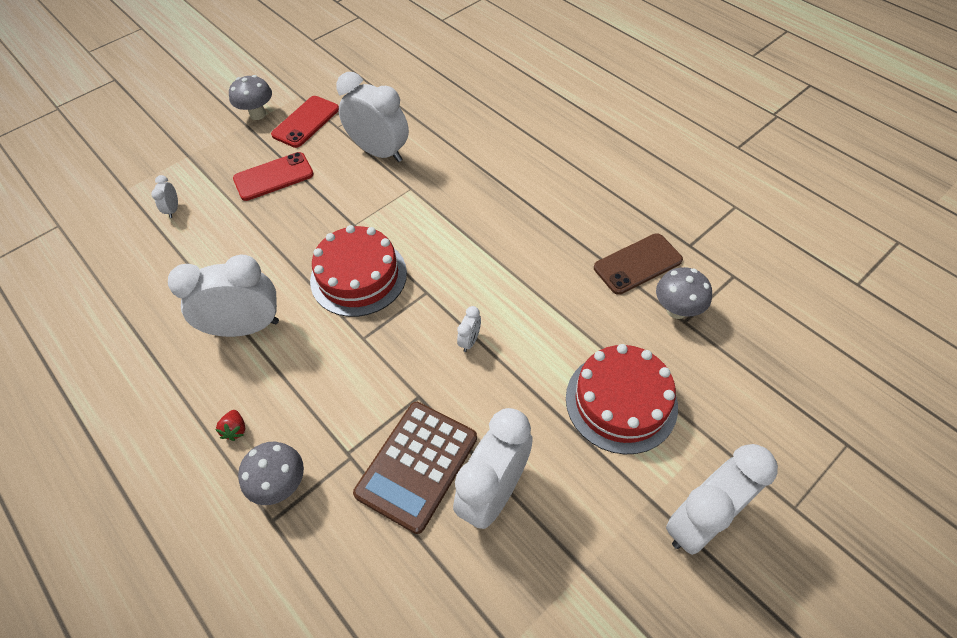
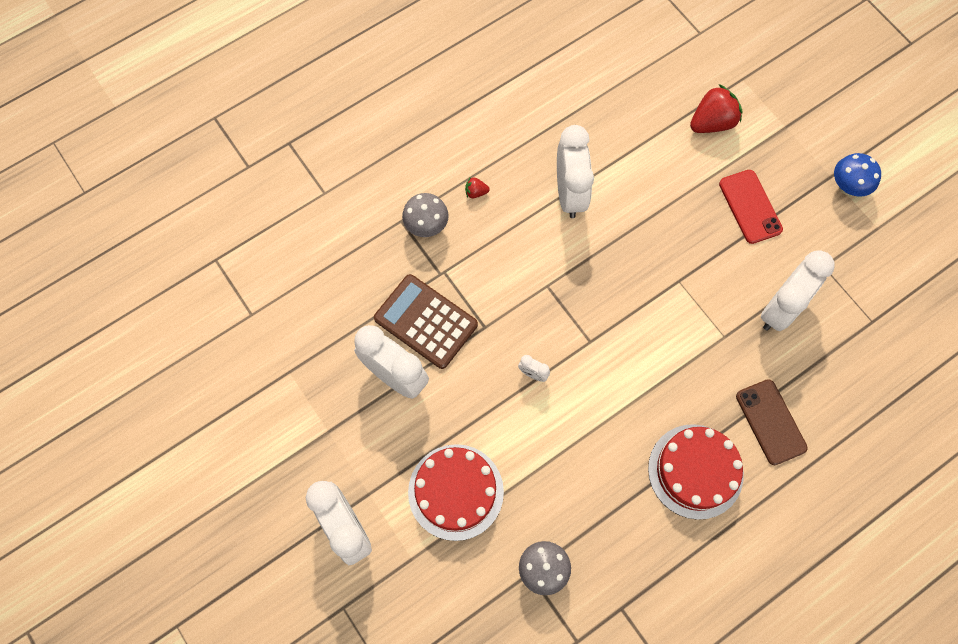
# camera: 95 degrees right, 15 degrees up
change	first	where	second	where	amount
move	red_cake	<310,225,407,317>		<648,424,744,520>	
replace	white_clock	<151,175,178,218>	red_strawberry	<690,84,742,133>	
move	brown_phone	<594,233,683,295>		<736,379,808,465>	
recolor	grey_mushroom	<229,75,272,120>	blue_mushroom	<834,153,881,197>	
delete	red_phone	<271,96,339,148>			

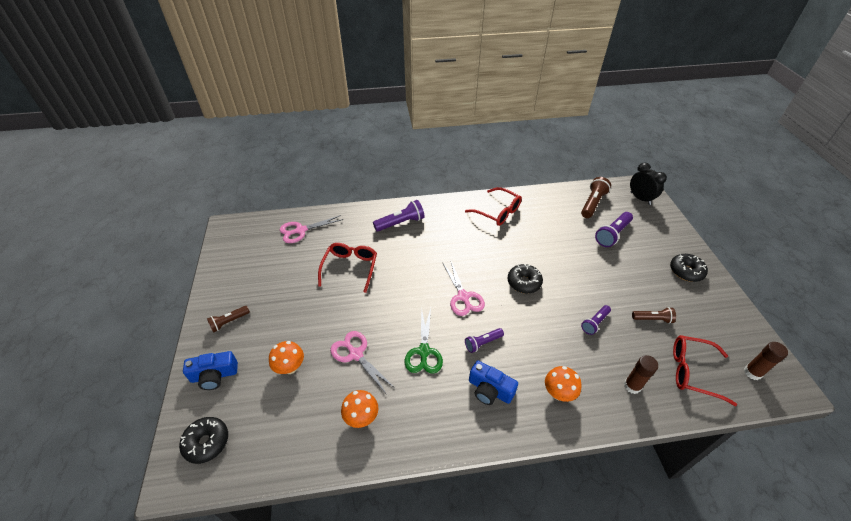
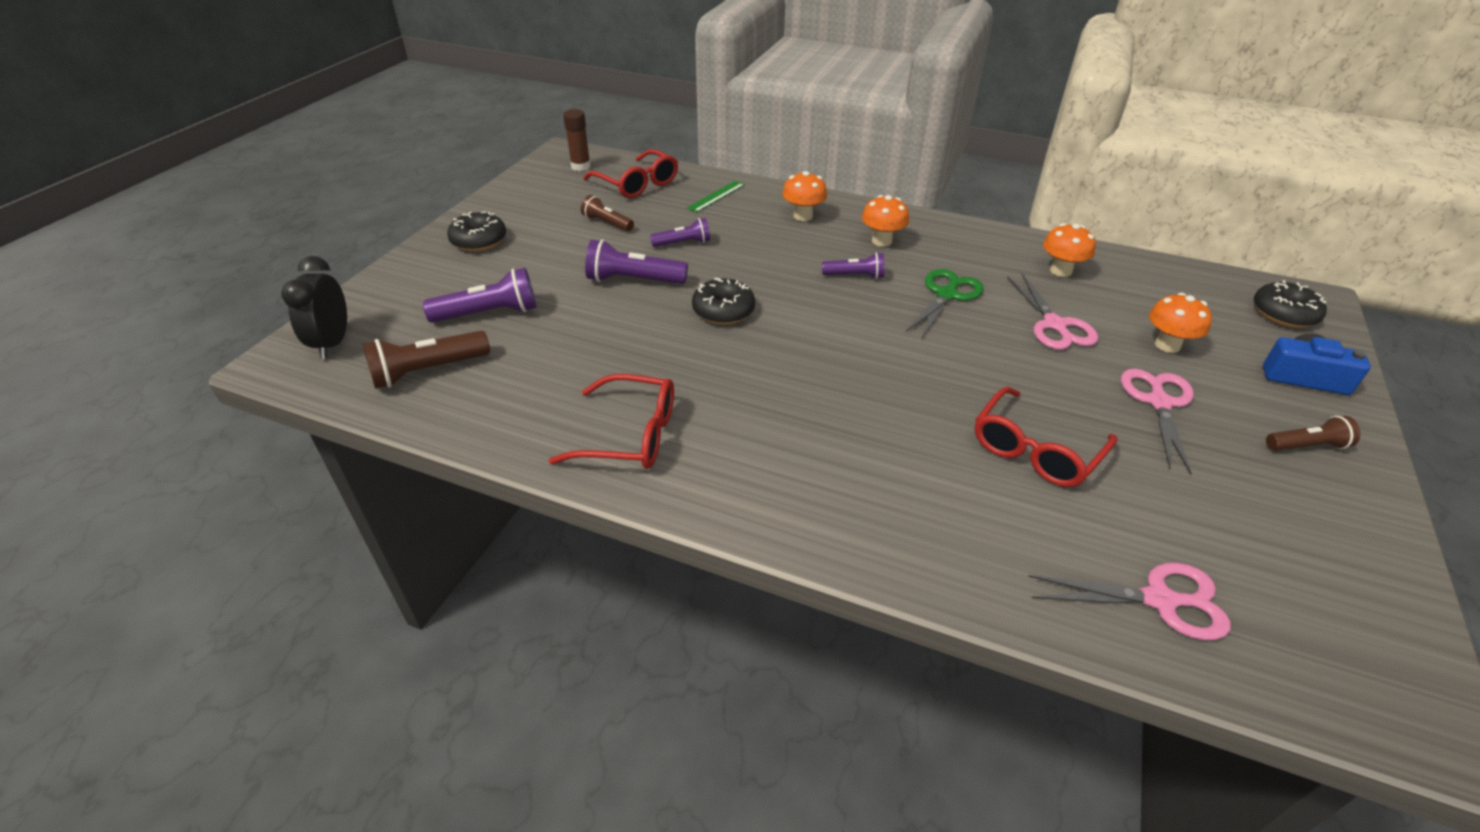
# camera: 150 degrees left, 5 degrees down
change	first	where	second	where	amount
rotate	red_glasses	<465,187,522,226>		<549,374,674,469>	120 degrees clockwise
move	purple_flashlight	<373,200,425,232>		<585,240,688,284>	
replace	brown_glue_stick	<624,355,658,394>	green_ruler	<687,181,745,212>	
replace	blue_camera	<469,360,518,405>	orange_mushroom	<862,195,909,247>	
move	pink_scissors	<442,261,485,316>		<1121,369,1194,474>	

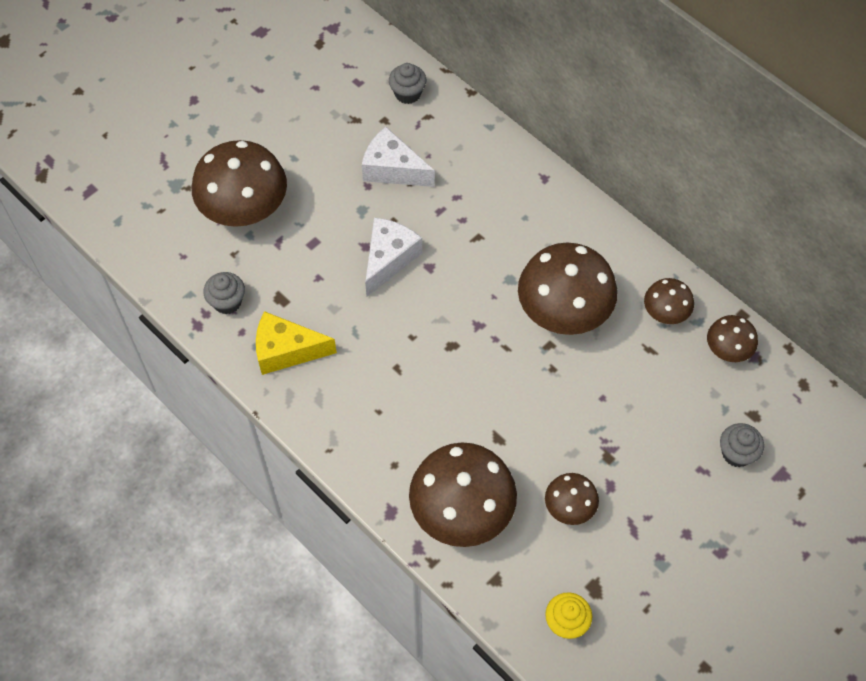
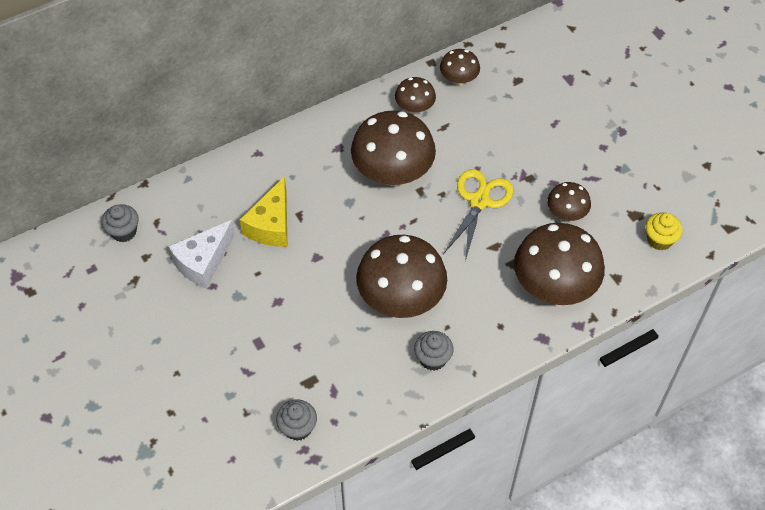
# camera: 75 degrees left, 5 degrees down
change	first	where	second	where	amount
move	yellow_cheese	<256,311,337,375>		<240,176,287,247>	
move	brown_mushroom	<192,140,287,227>		<356,235,447,318>	
move	grey_cupcake	<720,423,764,467>		<414,331,454,371>	
insert			yellow_scissors	<444,169,514,261>	
delete	white_cheese	<365,218,422,297>			

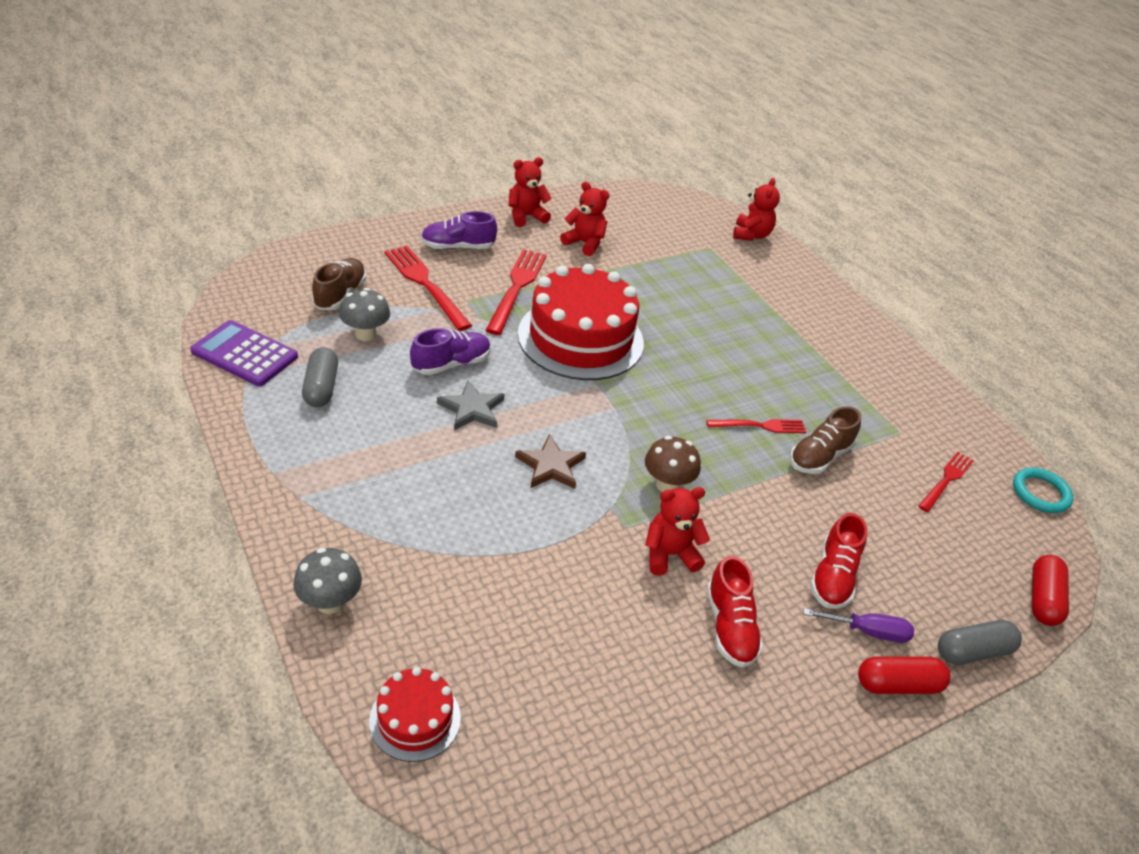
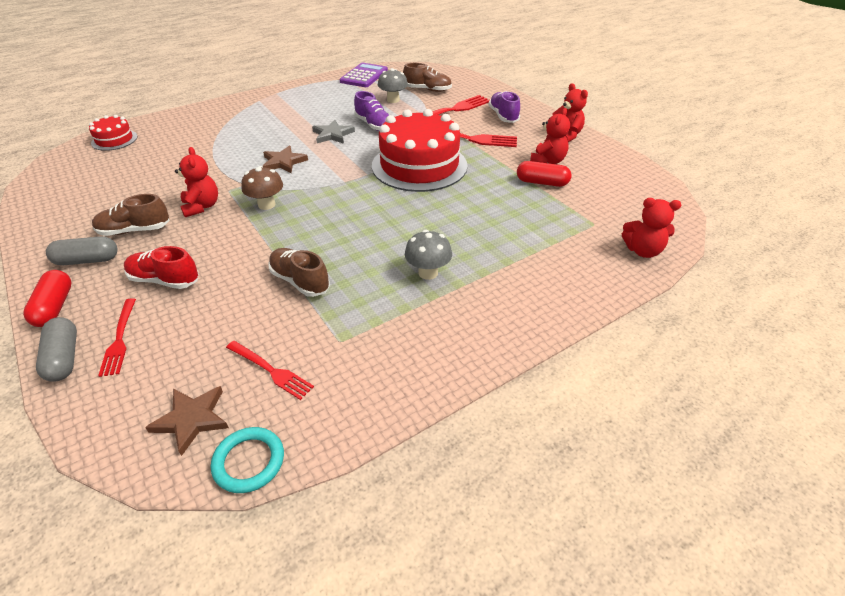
# camera: 90 degrees right, 0 degrees up
change	first	where	second	where	amount
move	grey_capsule	<302,347,338,407>		<46,236,117,265>	
recolor	red_shoe	<707,556,763,668>	brown_shoe	<92,194,170,236>	
move	red_fork	<706,419,806,433>		<98,298,136,377>	
insert			brown_star	<145,386,229,456>	
move	grey_mushroom	<293,548,362,614>		<405,230,452,280>	
move	red_capsule	<1032,555,1069,626>		<517,161,571,187>	
delete	purple_screwdriver	<804,608,914,643>			

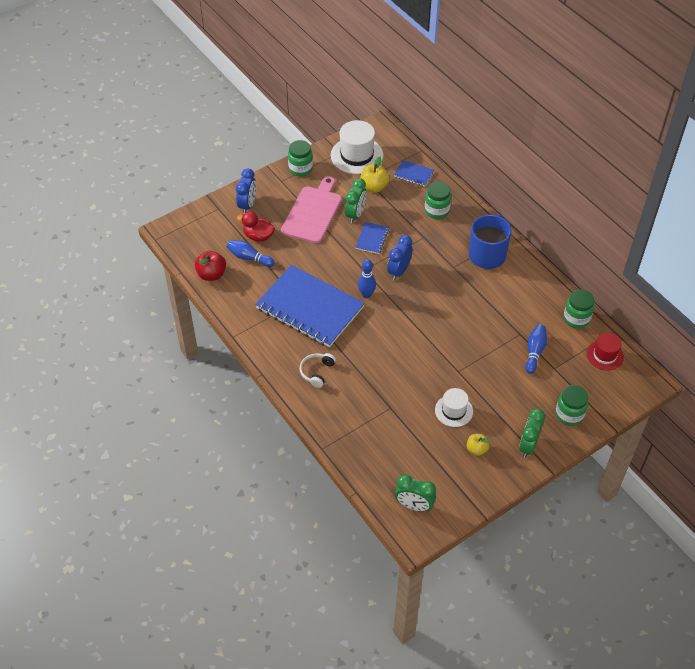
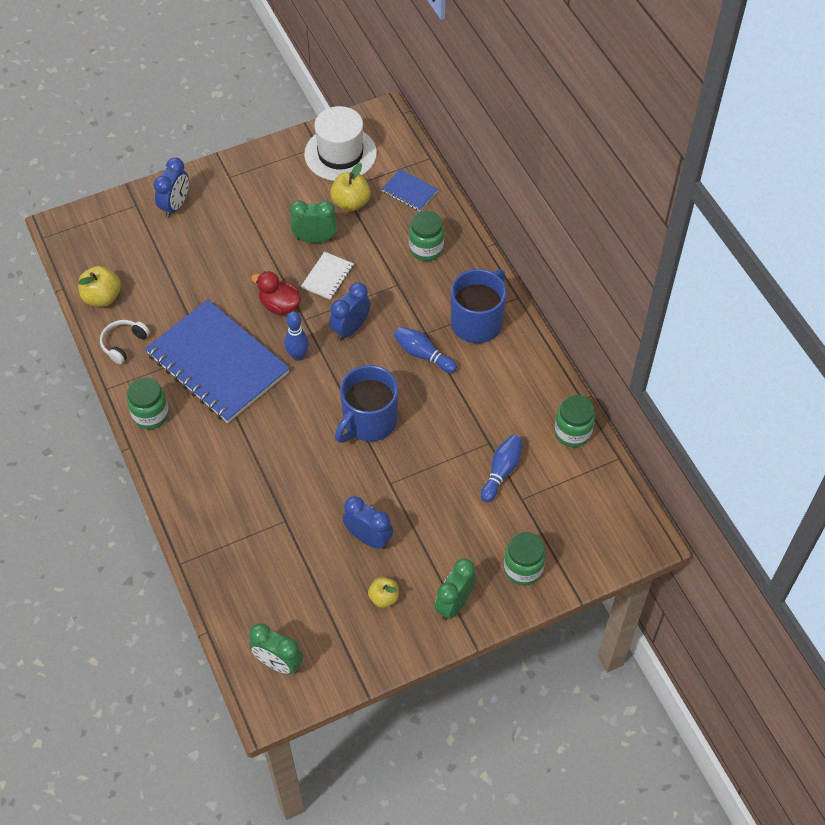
# camera: 10 degrees right, 5 degrees up
change	first	where	second	where	amount
recolor	red_apple	<195,251,226,281>	yellow_apple	<78,266,121,307>	
move	white_headphones	<300,353,336,388>		<100,320,150,365>	
move	green_jar	<288,140,313,177>		<127,377,169,429>	
move	red_duck	<237,211,275,242>		<251,271,301,315>	
rotate	green_clock	<345,178,366,223>		<290,200,337,243>	120 degrees counterclockwise
recolor	blue_notebook	<355,222,389,254>	white_notebook	<301,252,354,300>	
insert			blue_mug	<335,365,398,443>	
replace	white_hat	<435,388,473,427>	blue_clock	<343,496,393,549>	
move	blue_bowling_pin	<227,240,275,267>		<394,326,457,373>	
delete	pink_cutting_board	<281,176,342,243>			
delete	red_hat	<586,333,624,370>			

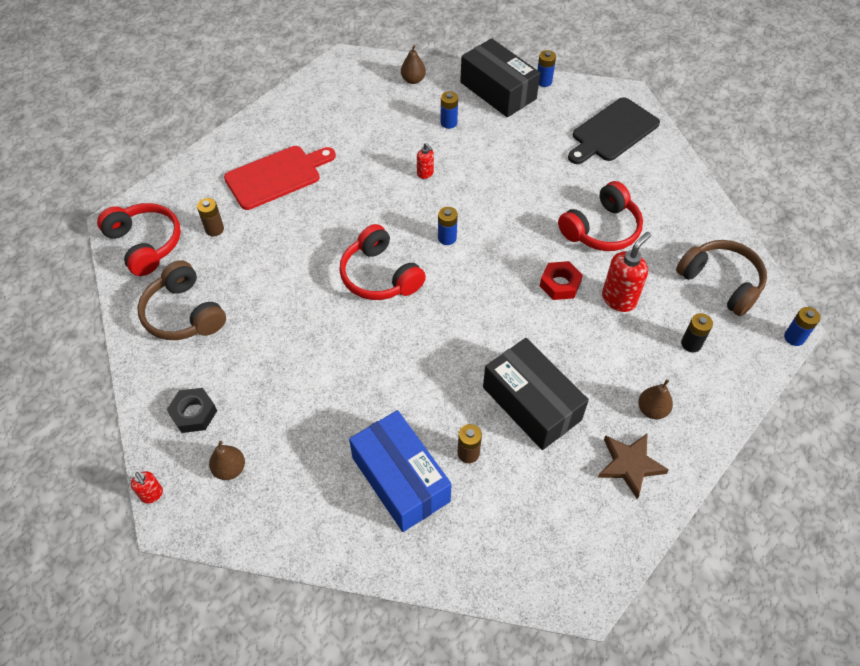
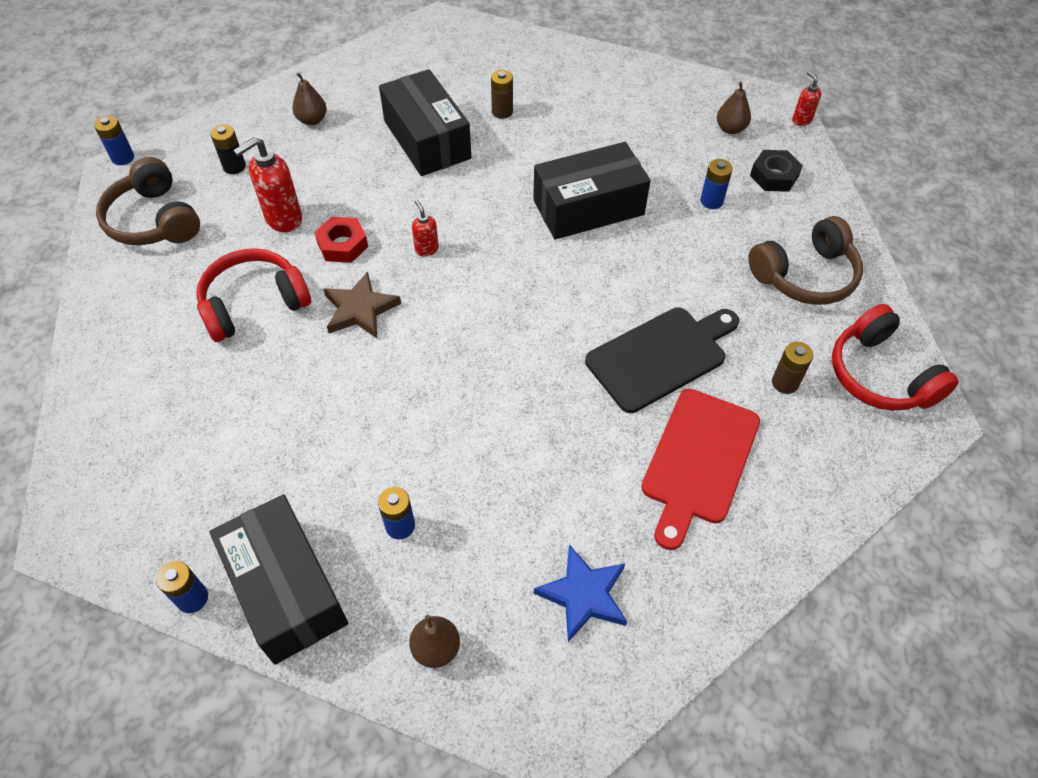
# camera: 170 degrees left, 0 degrees up
change	first	where	second	where	amount
move	brown_star	<598,433,669,499>		<323,271,401,338>	
move	red_soap_dispenser	<417,143,434,179>		<412,200,439,257>	
insert			black_box	<533,142,650,239>	
insert			blue_star	<534,545,627,642>	
move	black_cutting_board	<568,97,660,164>		<585,308,739,413>	
rotate	red_cutting_board	<224,146,336,210>		<641,389,760,550>	45 degrees counterclockwise
move	blue_battery	<438,207,458,245>		<700,159,733,209>	
rotate	brown_headphones	<138,260,226,340>		<748,216,863,305>	90 degrees clockwise
delete	red_headphones	<339,224,426,300>			
delete	blue_box	<349,410,452,532>			

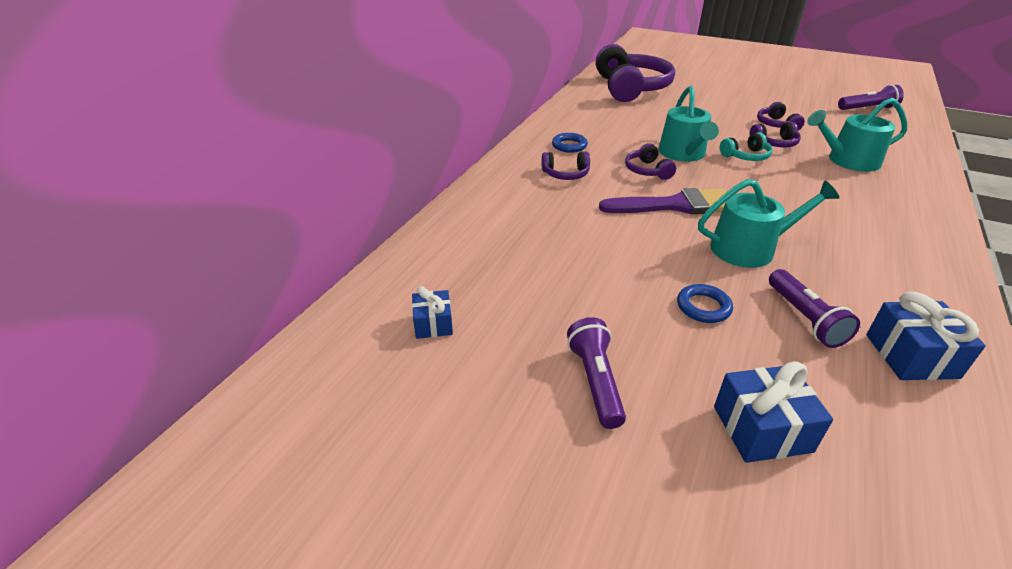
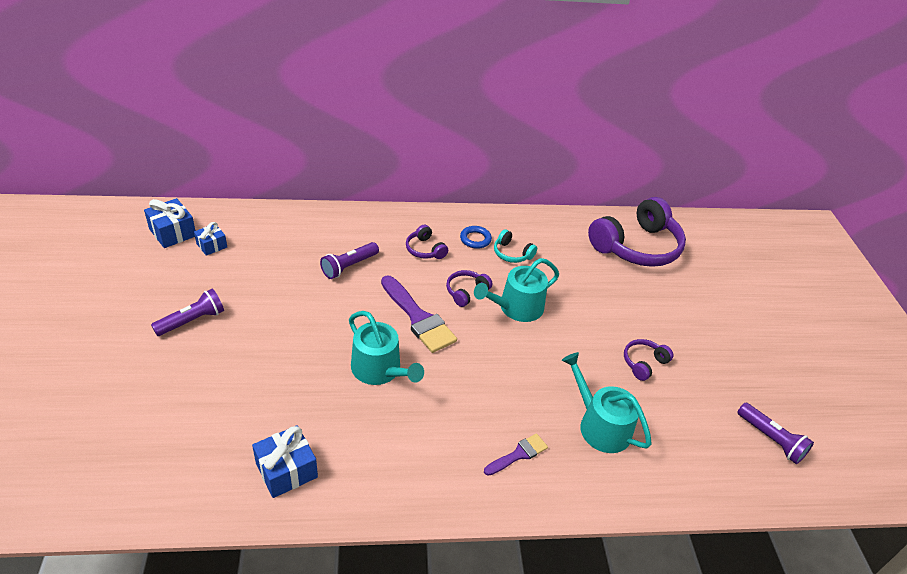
# camera: 55 degrees right, 5 degrees up
change	first	where	second	where	amount
move	blue_gift	<714,361,833,463>		<144,198,196,248>	
move	purple_flashlight	<769,269,860,348>		<320,242,379,279>	
insert			purple_brush	<484,433,548,476>	
move	turquoise_headphones	<720,132,773,161>		<494,229,537,263>	
delete	blue_ring	<677,284,733,323>			
delete	purple_headphones	<750,122,801,147>			

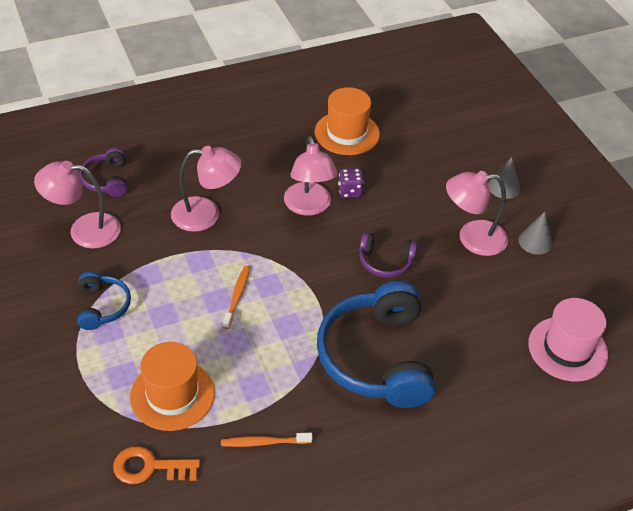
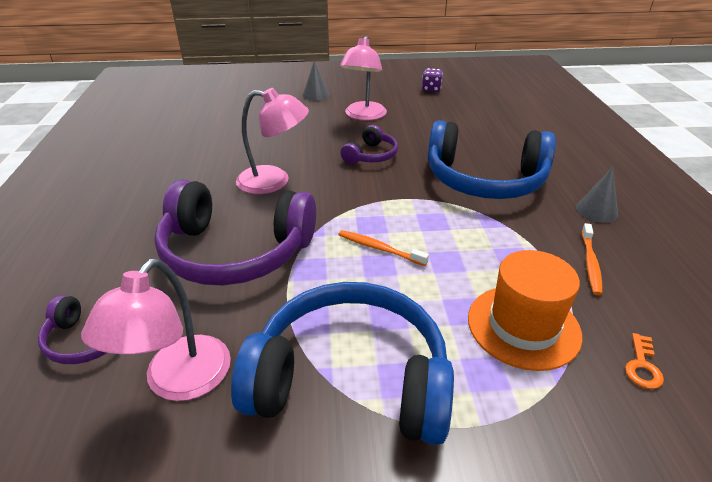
# camera: 70 degrees left, 10 degrees down
change	first	where	second	where	amount
replace	pink_lamp	<171,146,241,232>	purple_headphones	<154,180,316,285>	
resize	blue_headphones	<77,271,131,330>		<231,282,454,445>	x2.05
move	purple_dice	<338,168,364,198>		<422,68,443,92>	
move	grey_cone	<518,212,553,255>		<576,167,618,223>	
resize	orange_key	<113,446,200,484>		<625,333,664,389>	x0.61
delete	orange_hat	<315,87,380,155>			
delete	pink_hat	<528,298,608,382>			

